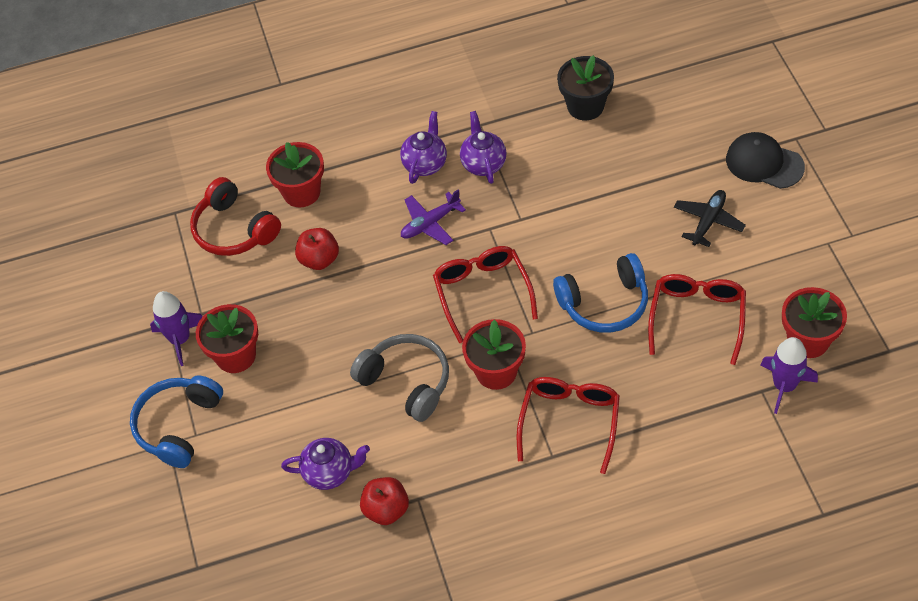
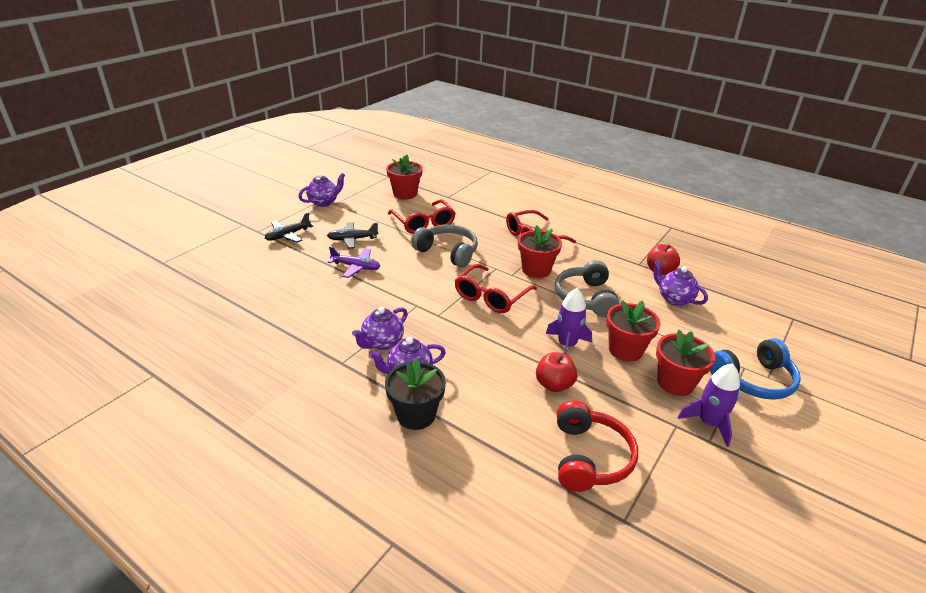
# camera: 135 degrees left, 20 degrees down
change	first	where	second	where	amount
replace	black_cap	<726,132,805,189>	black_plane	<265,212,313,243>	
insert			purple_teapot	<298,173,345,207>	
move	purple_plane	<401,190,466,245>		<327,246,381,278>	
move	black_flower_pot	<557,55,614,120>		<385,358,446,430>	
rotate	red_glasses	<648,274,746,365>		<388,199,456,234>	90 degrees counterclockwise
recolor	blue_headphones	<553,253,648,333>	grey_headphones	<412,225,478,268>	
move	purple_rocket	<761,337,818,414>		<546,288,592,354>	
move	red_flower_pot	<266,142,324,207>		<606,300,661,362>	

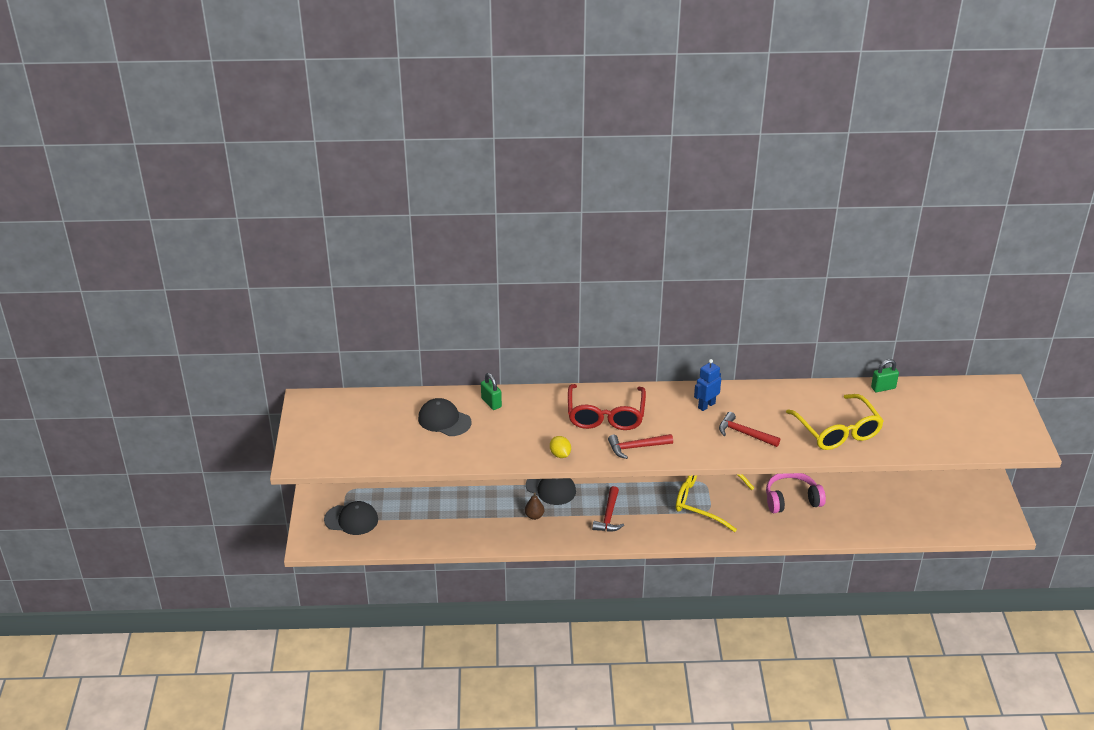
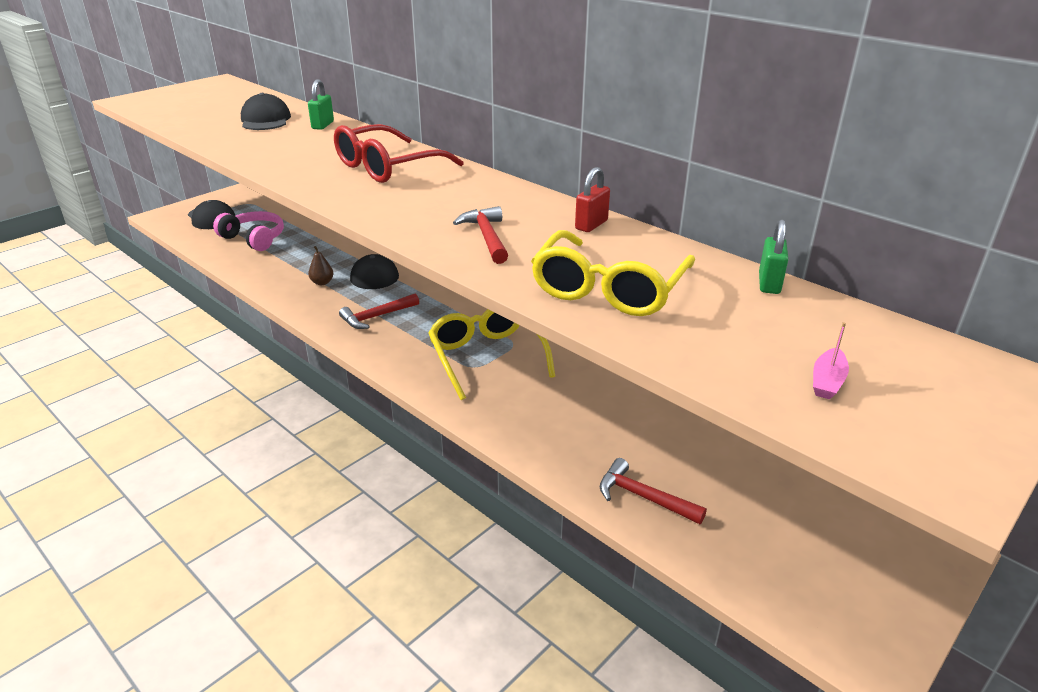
# camera: 45 degrees right, 5 degrees down
change	first	where	second	where	amount
move	pink_headphones	<766,473,826,513>		<213,211,284,251>	
insert			red_padlock	<575,167,610,232>	
move	red_hammer	<608,434,673,459>		<600,458,707,524>	
rotate	green_padlock	<871,359,899,392>		<759,219,789,294>	75 degrees clockwise
insert			pink_boat	<813,322,849,400>	
delete	yellow_lemon	<550,436,571,458>			
delete	blue_robot	<694,359,721,411>			

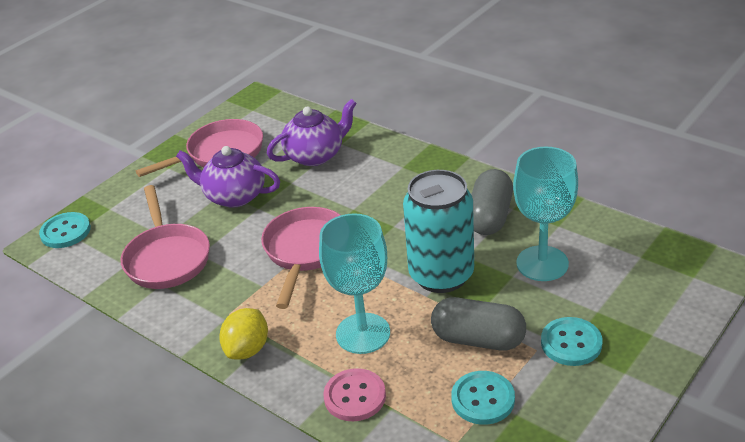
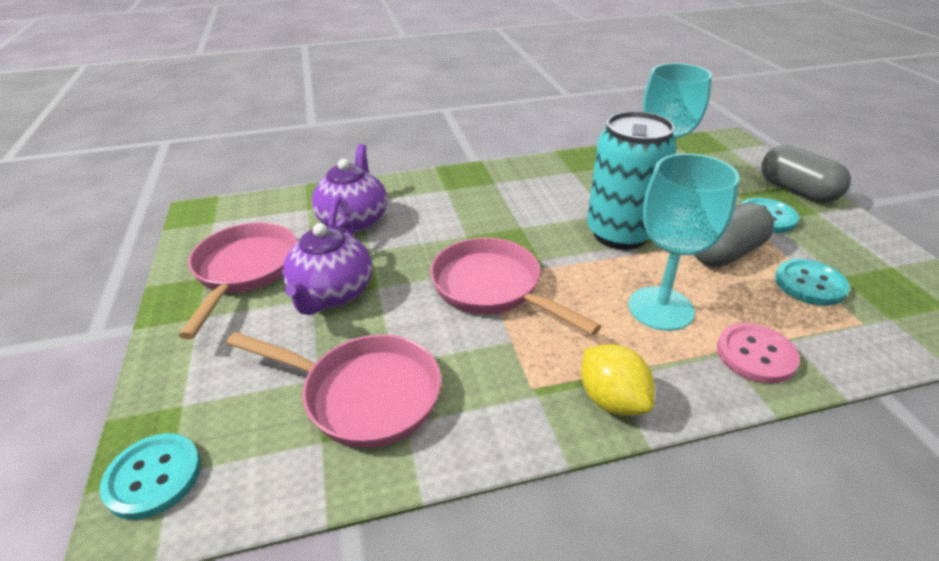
# camera: 55 degrees left, 0 degrees up
change	first	where	second	where	amount
rotate	purple_teapot	<176,146,280,208>		<282,218,373,315>	45 degrees counterclockwise
move	grey_capsule	<471,169,513,235>		<761,145,851,203>	

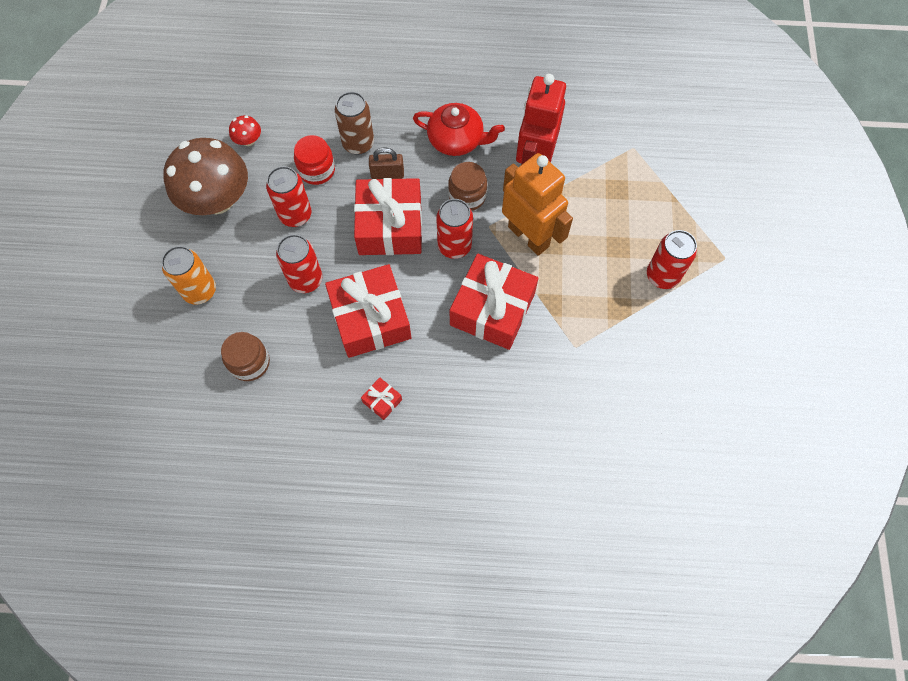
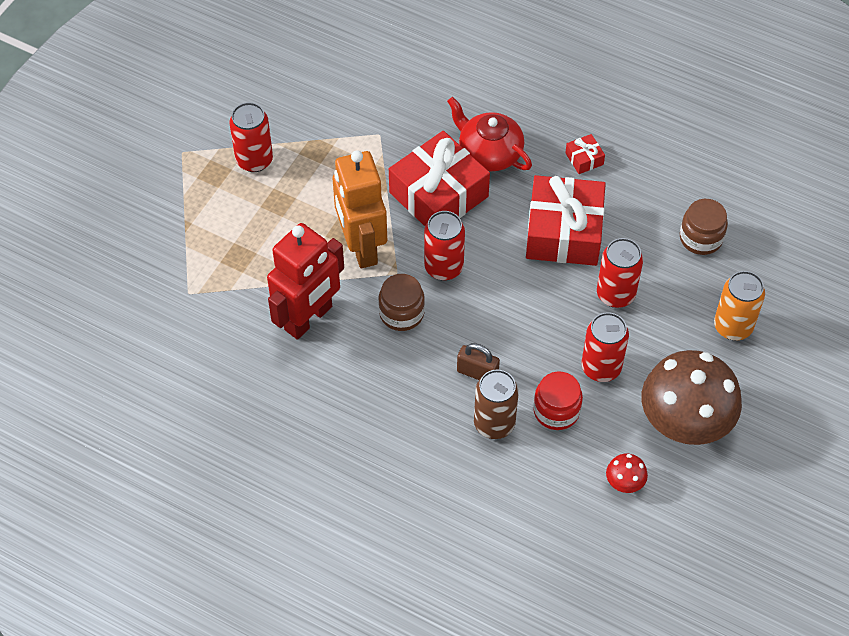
# camera: 155 degrees left, 10 degrees down
change	first	where	second	where	amount
move	red_teapot	<413,103,505,156>		<447,97,532,171>	
delete	red_gift	<354,178,422,255>			

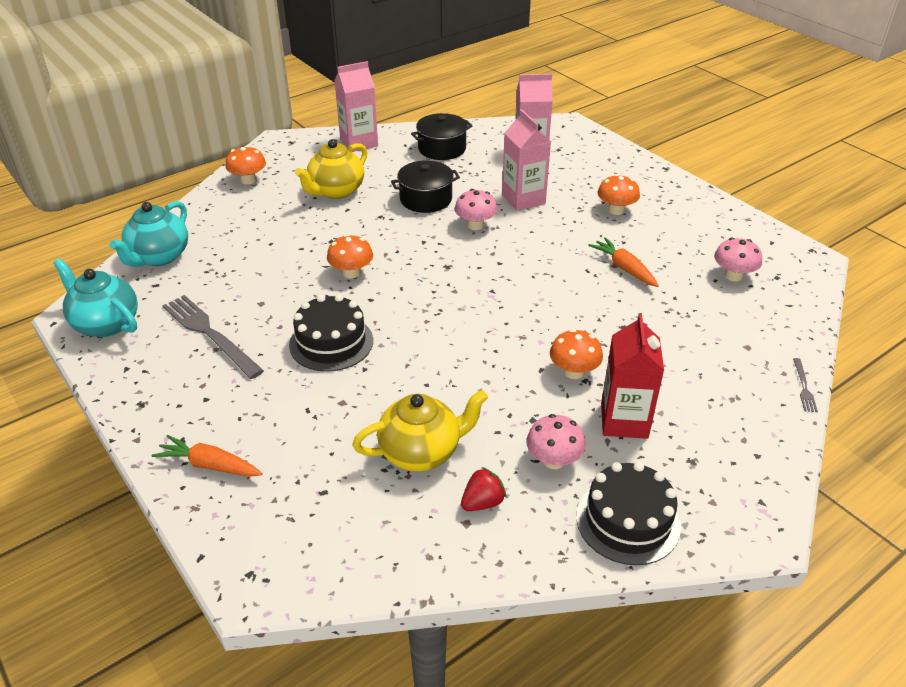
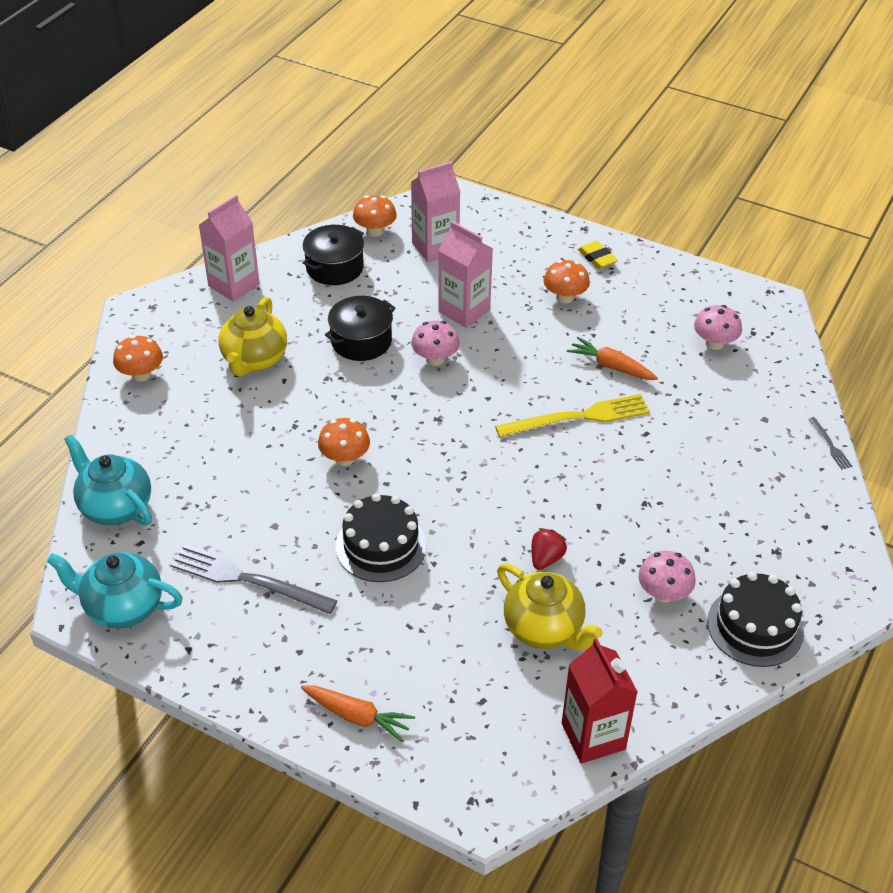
# camera: 25 degrees left, 5 degrees up
change	first	where	second	where	amount
rotate	turquoise_teapot	<110,201,188,267>		<64,434,152,526>	135 degrees clockwise
rotate	orange_carrot	<152,435,263,477>		<301,685,415,742>	150 degrees counterclockwise
move	orange_mushroom	<550,329,603,379>		<353,195,397,237>	
insert			yellow_fork	<495,394,650,437>	
rotate	yellow_teapot	<352,390,488,471>		<497,563,603,650>	90 degrees clockwise
move	red_strawberry	<461,467,506,511>		<531,528,567,570>	
move	red_carton	<601,313,664,439>		<562,638,638,764>	
insert			yellow_eraser	<578,241,618,269>	

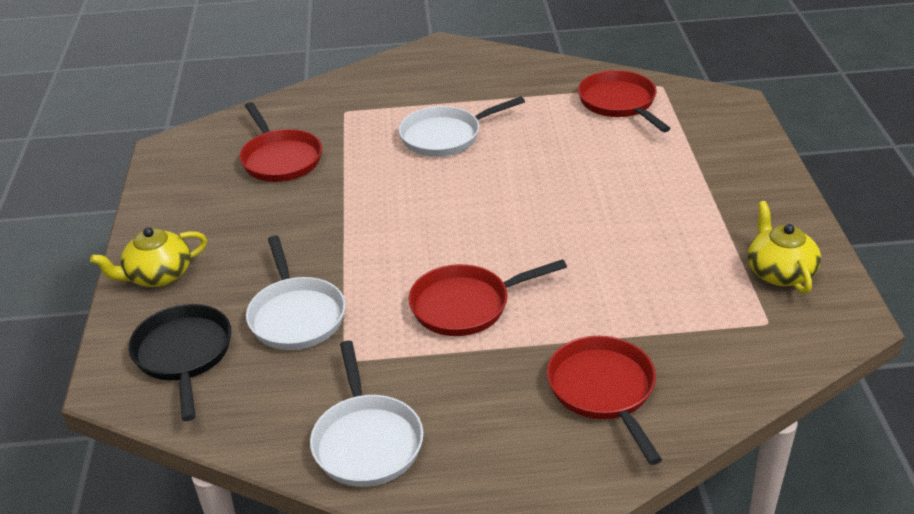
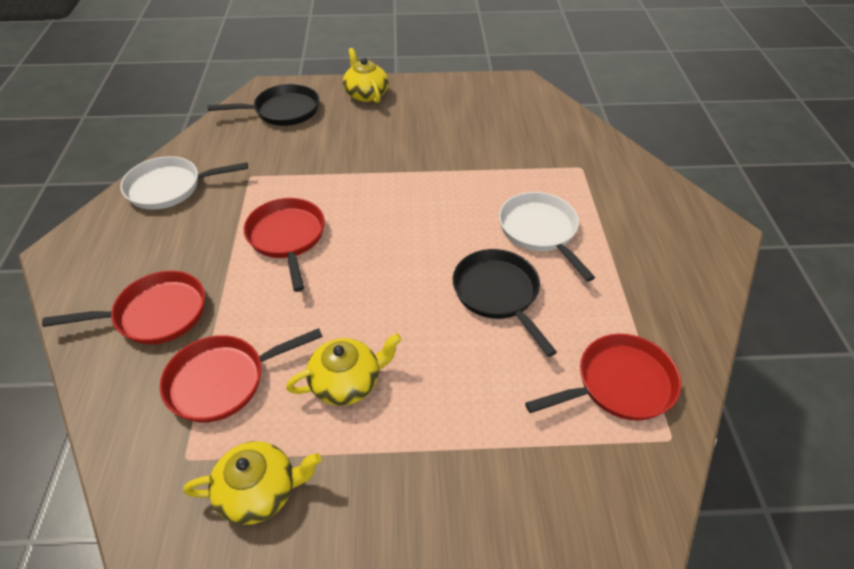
# camera: 90 degrees right, 10 degrees up
change	first	where	second	where	amount
move	red_pan	<239,102,322,182>		<160,328,323,422>	
insert			yellow_teapot	<286,333,402,406>	
insert			black_pan	<453,249,557,357>	
delete	white_pan	<246,235,346,350>			

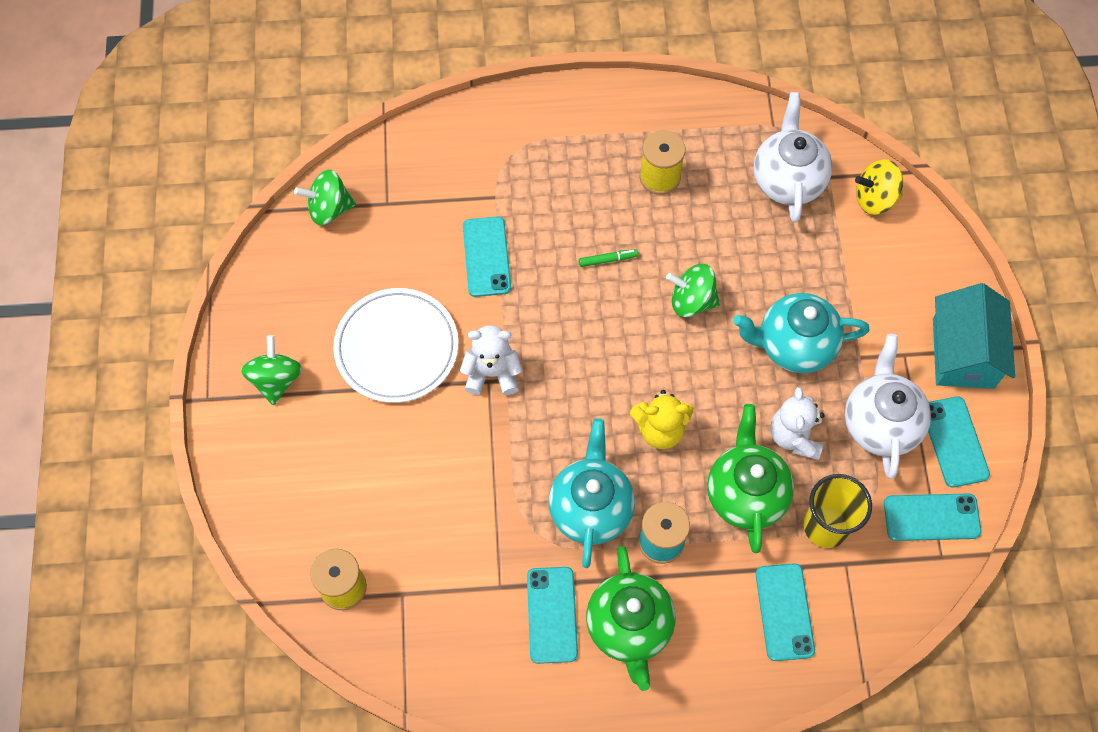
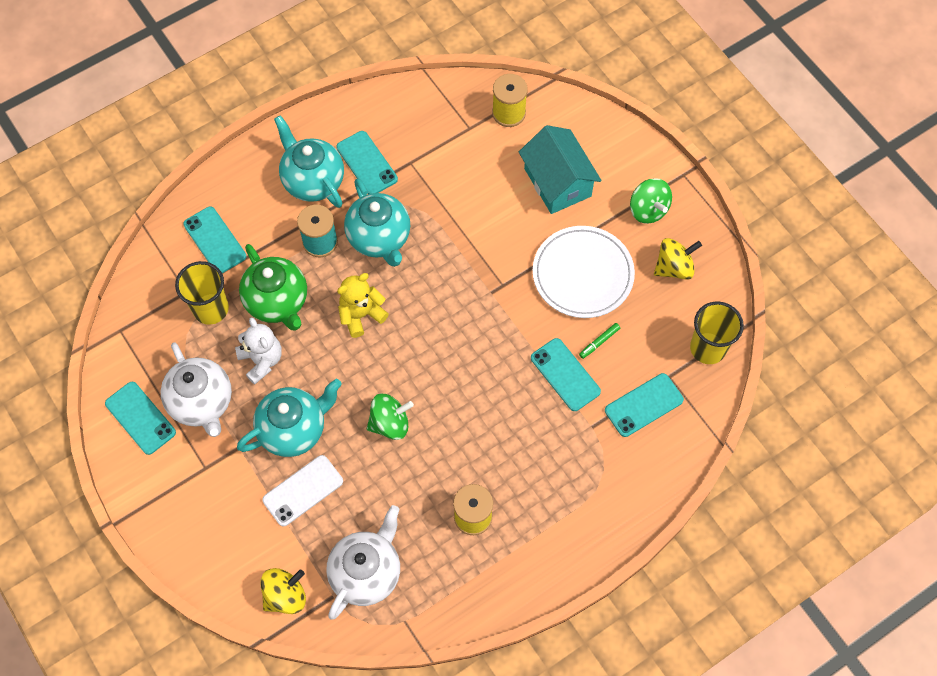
# camera: 150 degrees right, 0 degrees up
change	first	where	second	where	amount
insert			white_phone	<262,455,343,526>	
recolor	green_teapot	<586,546,676,691>	turquoise_teapot	<274,115,344,208>	
rotate	white_teapot	<753,92,832,223>		<327,505,400,620>	120 degrees counterclockwise
move	turquoise_house	<933,283,1015,389>		<519,125,602,214>	
move	green_marker	<579,249,638,267>		<579,323,620,359>	
move	turquoise_phone	<884,493,981,541>		<605,373,684,437>	
insert			yellow_spinning_top	<654,238,702,280>	
replace	green_spinning_top	<294,170,356,226>	yellow_cup	<690,302,744,364>	
delete	white_teddy_bear	<460,325,523,395>			

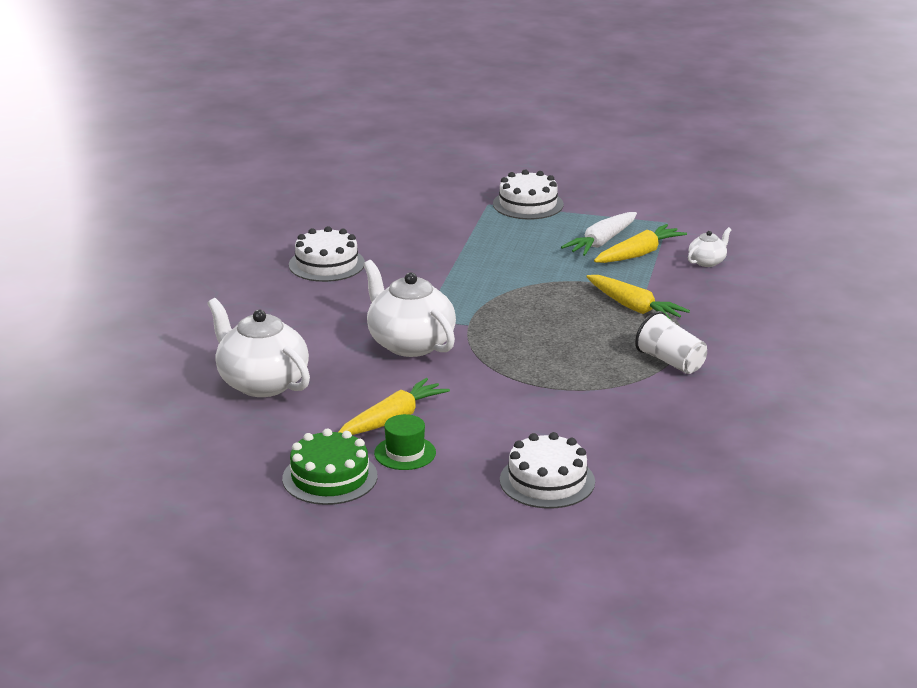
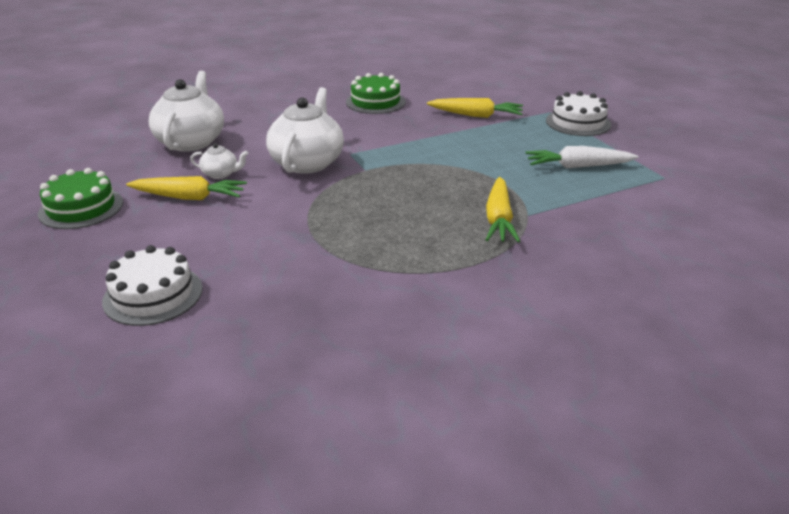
# camera: 50 degrees right, 5 degrees up
change	first	where	second	where	amount
move	white_teapot	<688,227,732,267>		<190,143,249,179>	
recolor	white_cake	<289,226,365,282>	green_cake	<346,73,406,114>	
move	yellow_carrot	<594,224,687,263>		<427,98,523,118>	
delete	green_hat	<374,414,436,470>			
delete	white_cup	<635,311,707,374>			

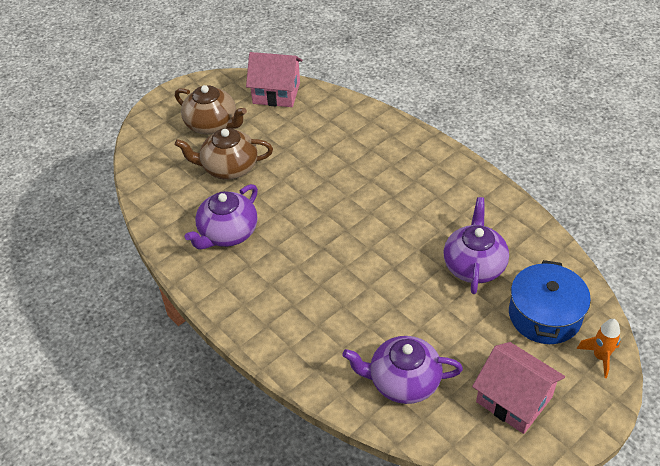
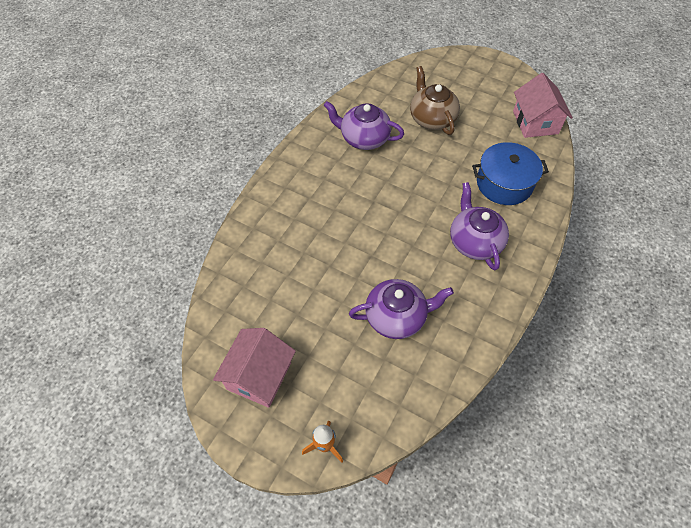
# camera: 70 degrees right, 10 degrees up
change	first	where	second	where	amount
move	purple_teapot	<342,336,463,404>		<450,182,509,270>	
move	blue_pot	<509,260,591,344>		<472,142,549,205>	
delete	brown_teapot	<175,85,247,135>			

